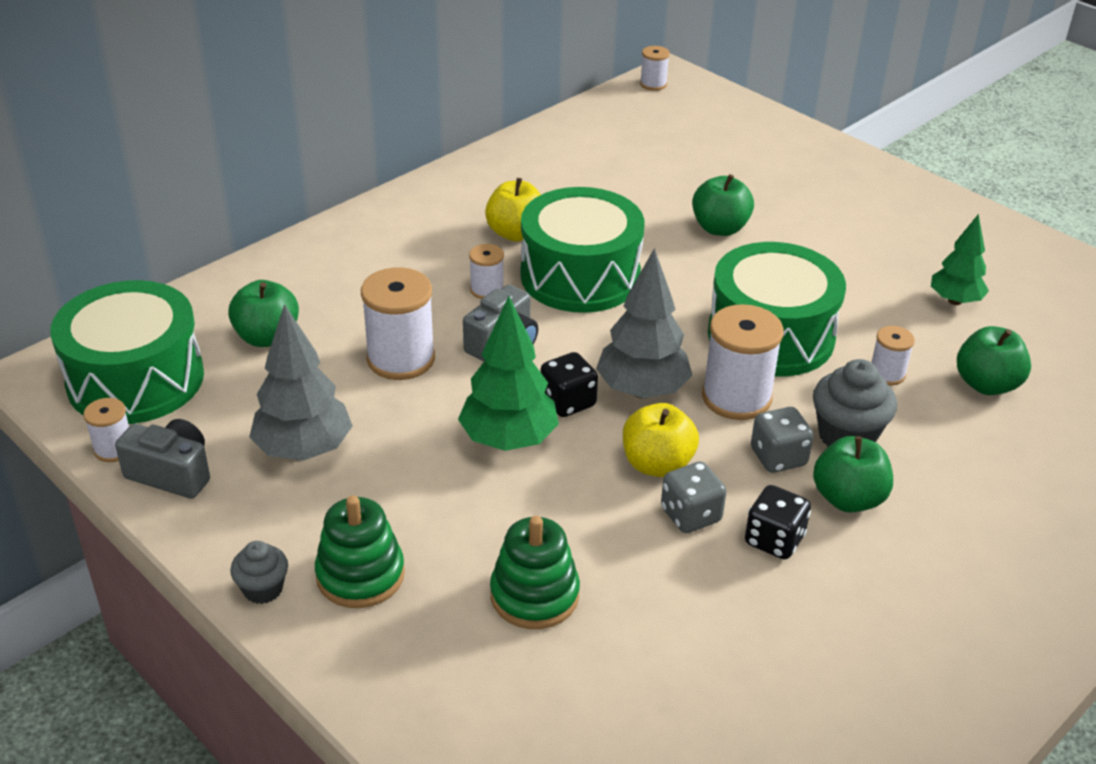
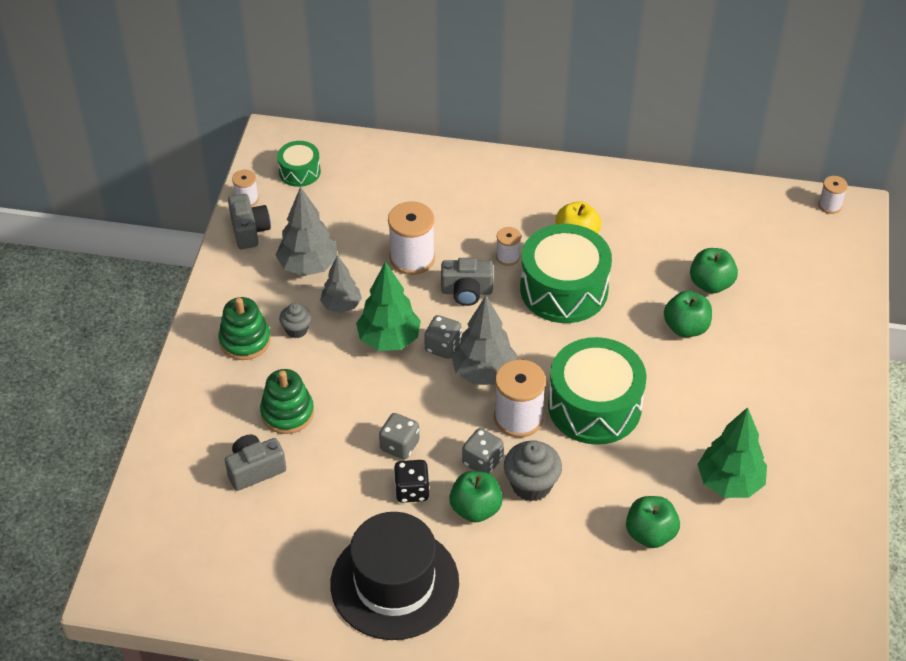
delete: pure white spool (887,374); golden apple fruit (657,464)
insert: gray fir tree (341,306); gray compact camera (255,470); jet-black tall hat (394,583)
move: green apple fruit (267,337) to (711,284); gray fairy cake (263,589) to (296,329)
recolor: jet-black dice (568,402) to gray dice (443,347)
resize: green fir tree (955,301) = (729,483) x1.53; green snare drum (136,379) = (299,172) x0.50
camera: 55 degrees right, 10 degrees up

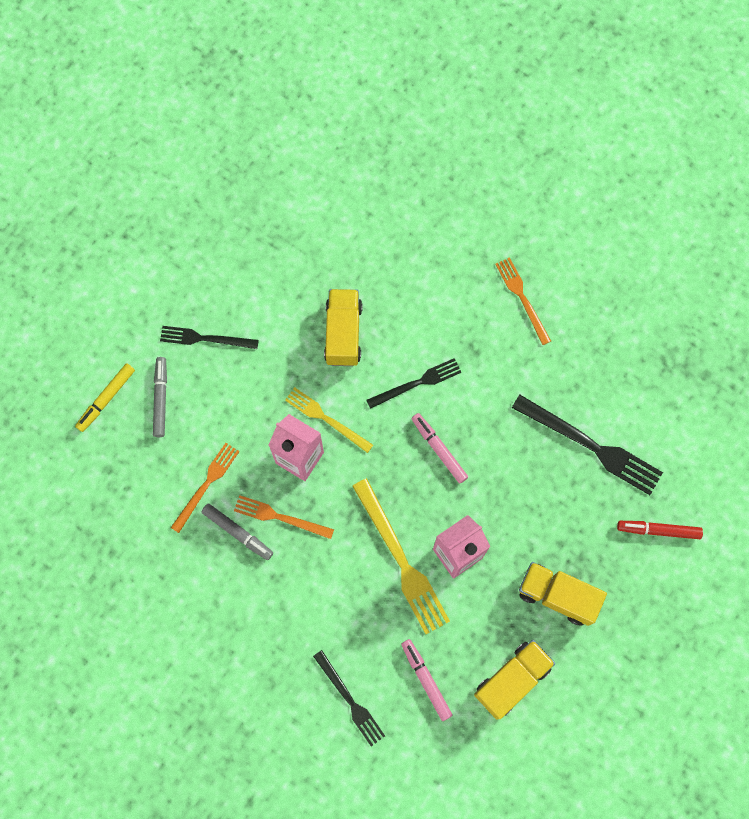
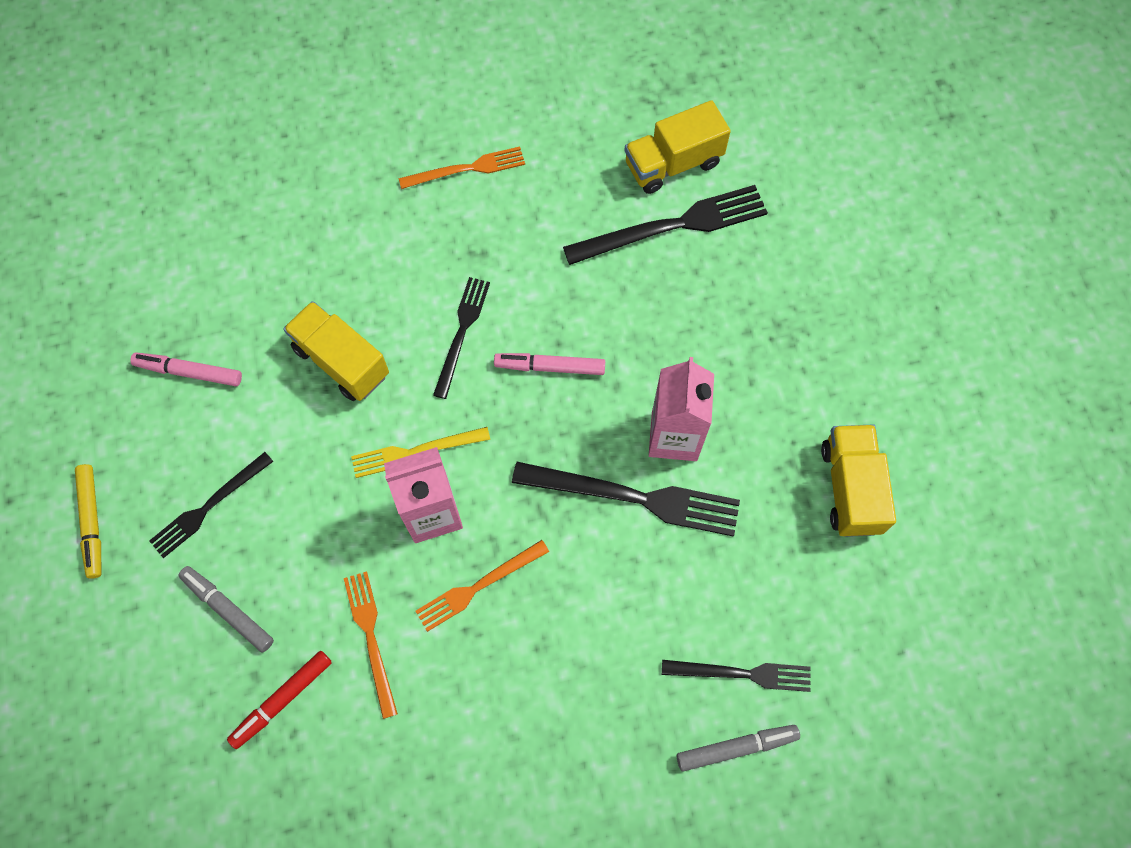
move: golden marker (106,399) to (92,522); gray marker (238,532) to (736,747); red marker (658,530) to (282,700); golden toy truck (557,596) to (673,164); rose-pink marker (426,680) to (189,372)
recolor: golden table fork (401,561) to jet-black table fork (635,498)
rotate: orange table fork (522,298) = (467,169) 150 degrees clockwise
camera: 50 degrees left, 5 degrees down

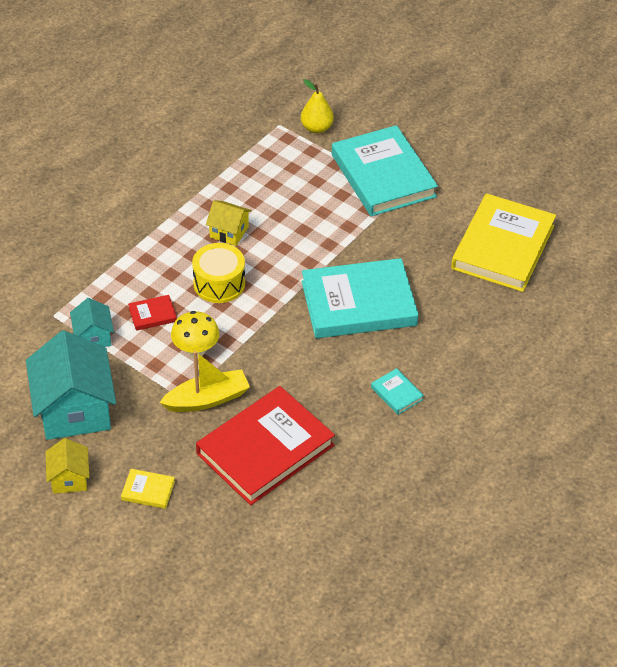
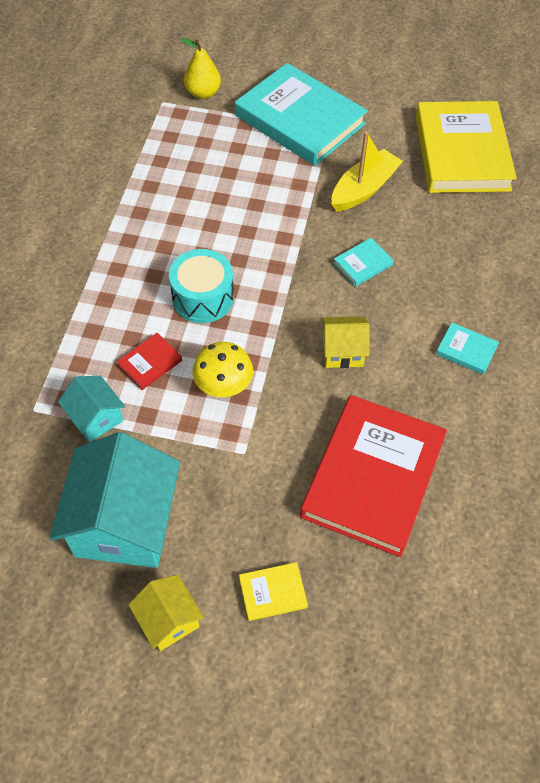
move: golden toy house (229,232) to (342,351); golden boat (207,399) to (364,189)
recolor: golden snare drum (219,283) to aqua snare drum (203,297)
rotate: aqua toy house (74,410) = (125,523) 45 degrees clockwise
resize: aqua book (358,303) = (363,264) x0.40
camera: 25 degrees left, 10 degrees up

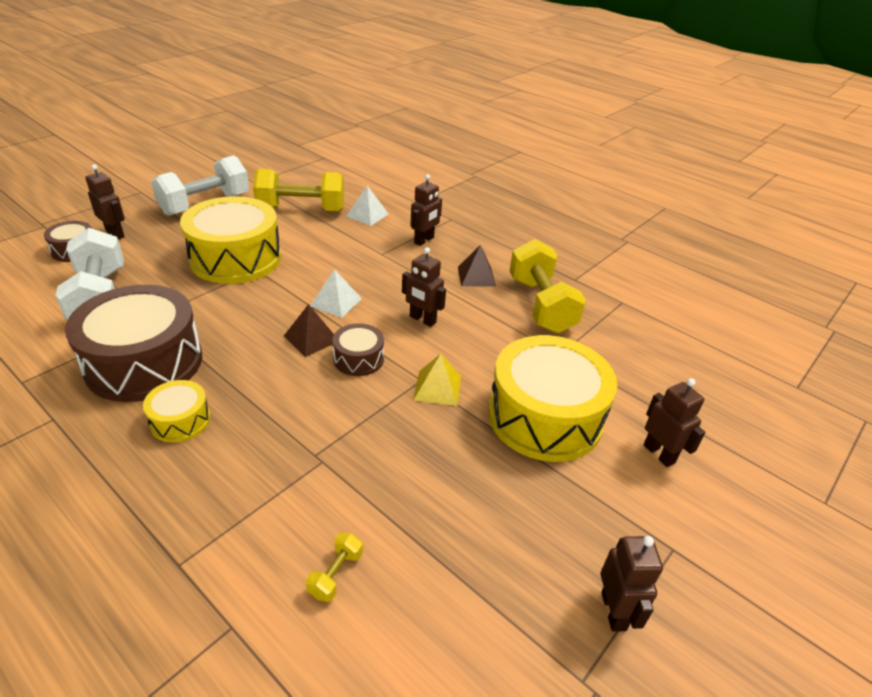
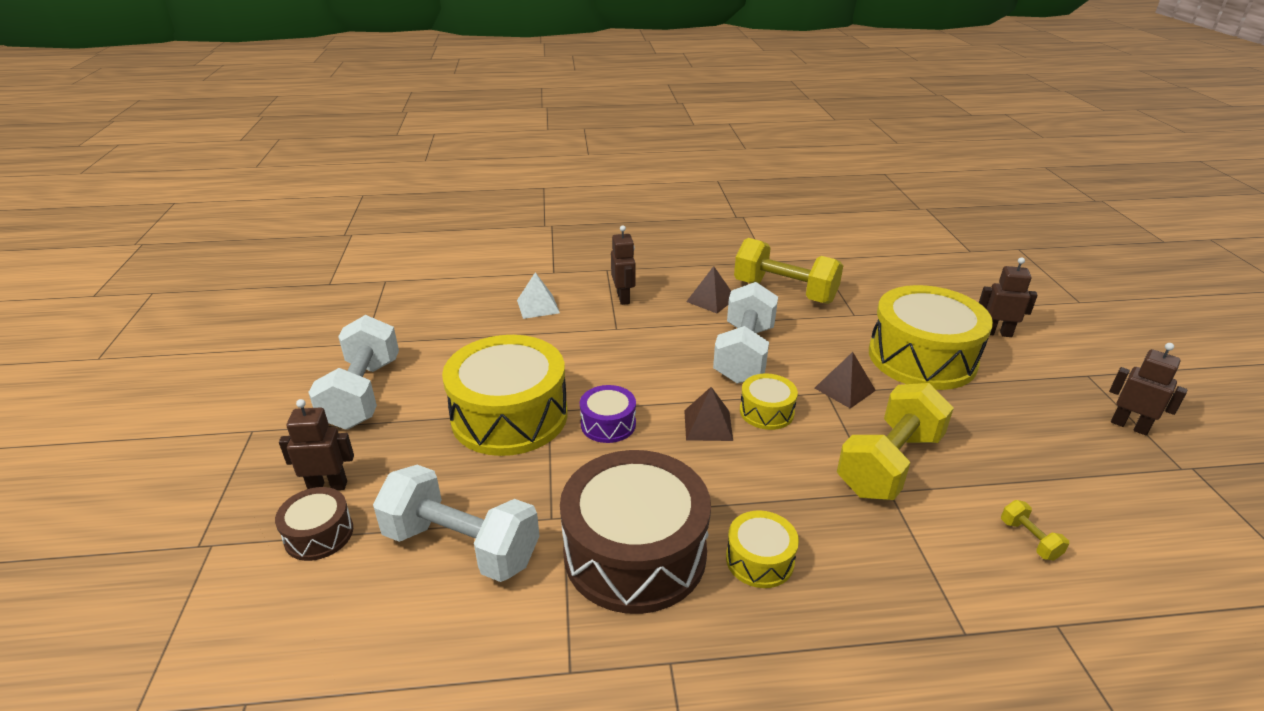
delete: pure white pyramid (336,302)
insert: purple snare drum (608,424)
move: golden hand weight (301,210) to (889,464)
replace: dark brown toy robot (422,320) to pure white hand weight (744,354)
recolor: dark brown snare drum (358,359) to golden snare drum (766,412); golden pyramid (437,387) to dark brown pyramid (844,389)
camera: 45 degrees left, 5 degrees down

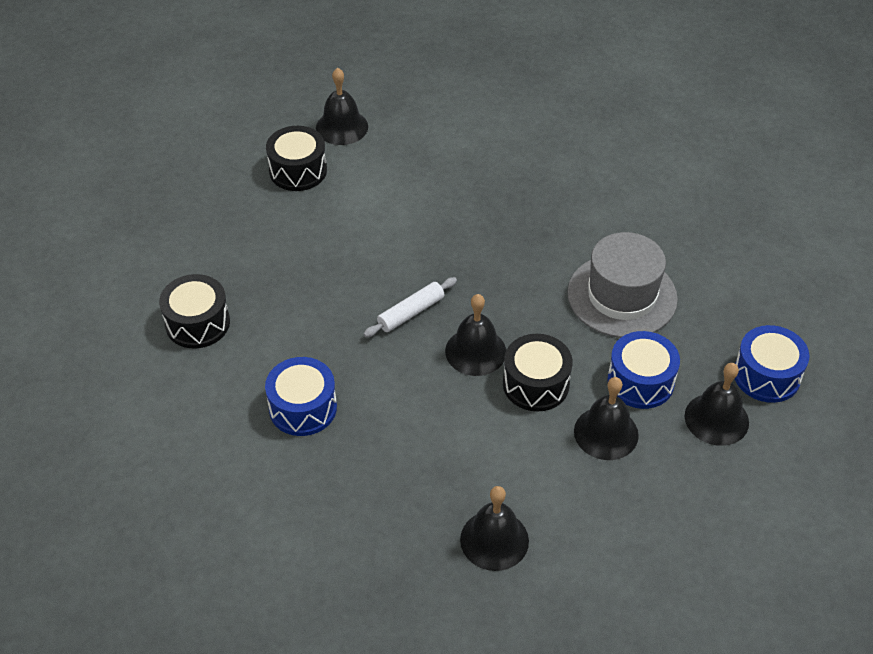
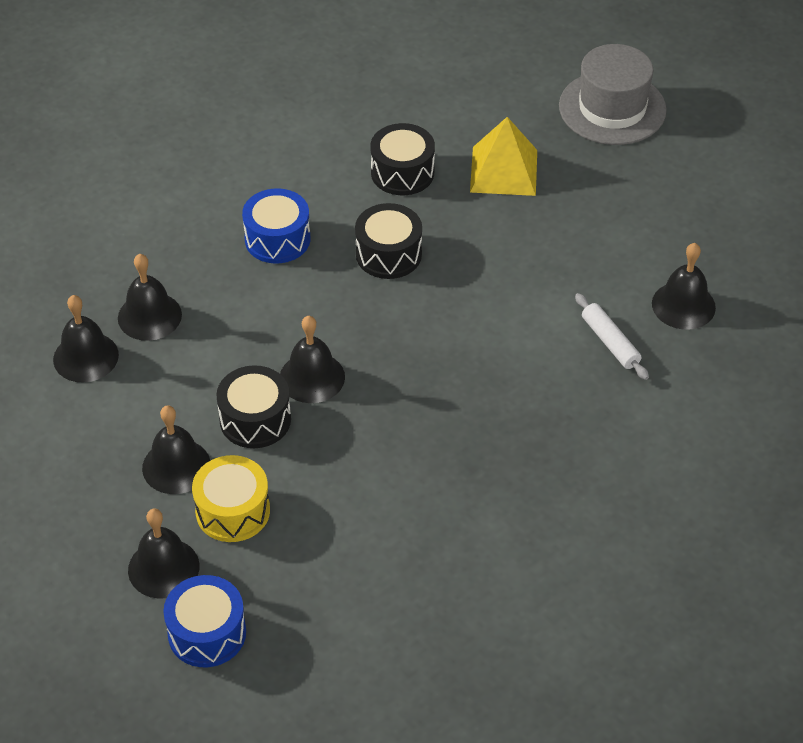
insert: golden pyramid (504,171); jet-black school bell (149,316)
move: jet-black snare drum (298,170) to (388,254); gray tall hat (622,296) to (612,108); pure white pastry roller (411,313) to (610,342)
recolor: blue snare drum (640,381) to golden snare drum (233,511)
camera: 100 degrees right, 0 degrees up

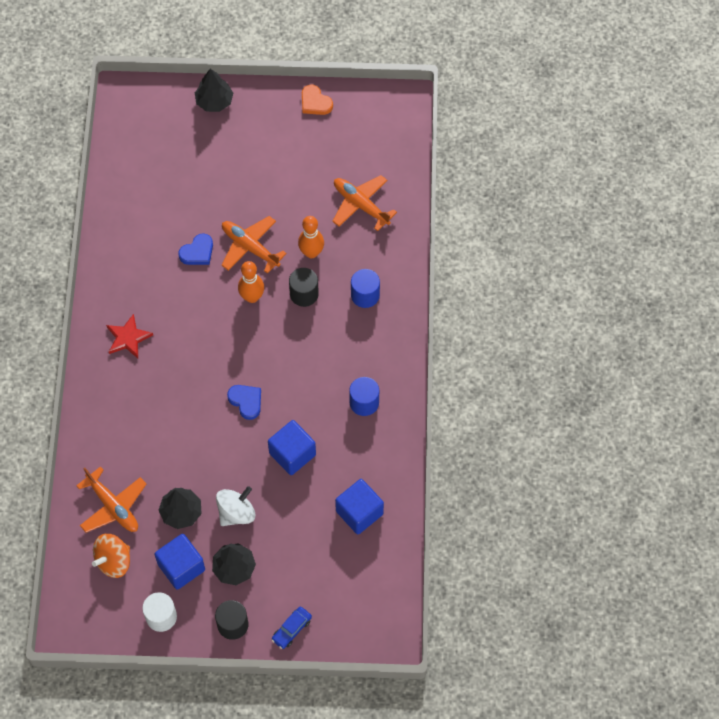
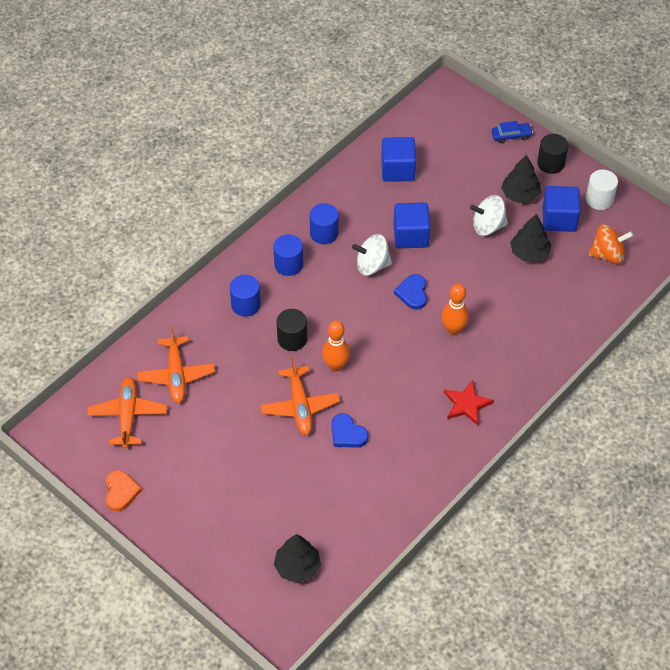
insert: pure white toy top (372,265); blue cylinder (288,264)
move: jet-black fir tree (214,101) to (297,567); orange tenpin (311,252) to (453,329); orange toy plane (113,506) to (128,415)
rotate: blue heart (197,252) = (347,434) 135 degrees counterclockwise
camera: 140 degrees left, 10 degrees down

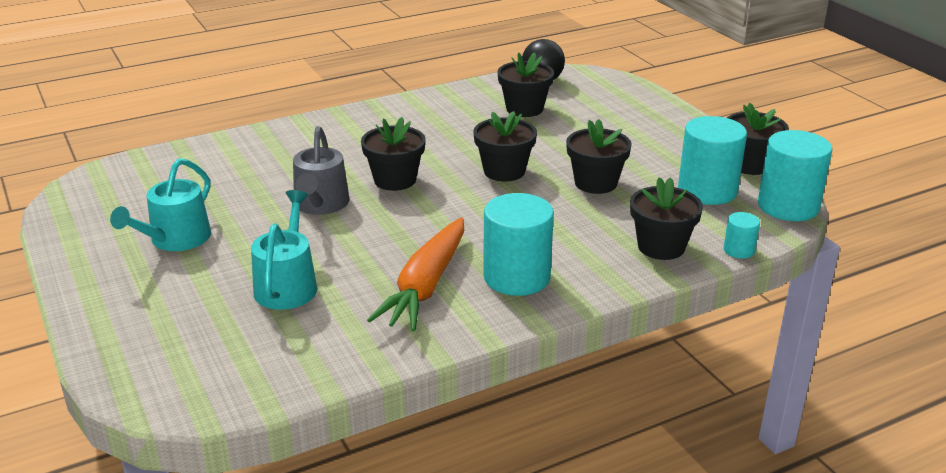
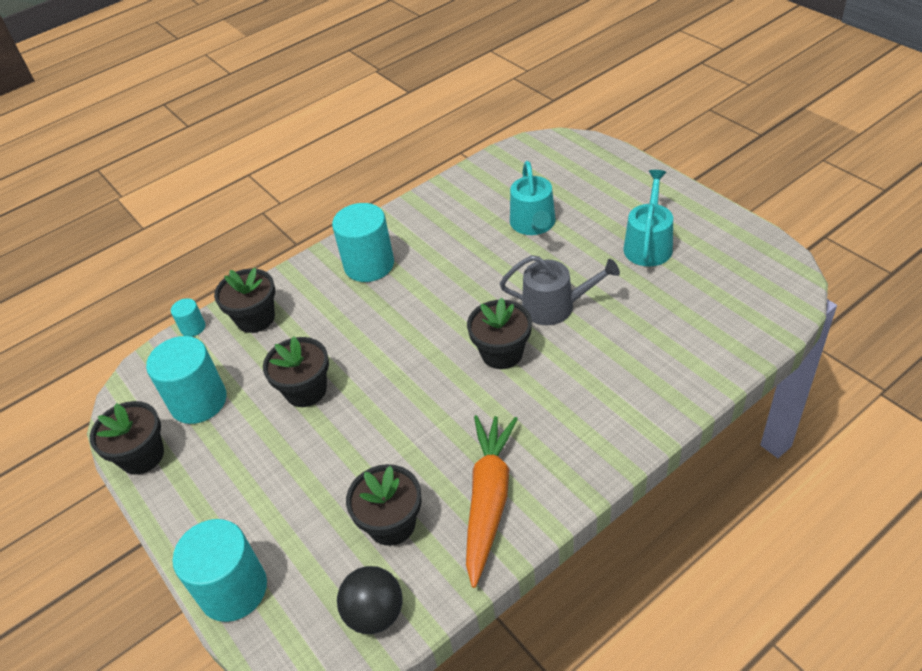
delete: jet-black potted plant (504,171)
move: aqua cylinder (788,206) to (233,589); orange root vegetable (426,285) to (488,500)
rotate: gray watering can (320,204) = (555,306) 105 degrees clockwise
camera: 175 degrees right, 15 degrees up

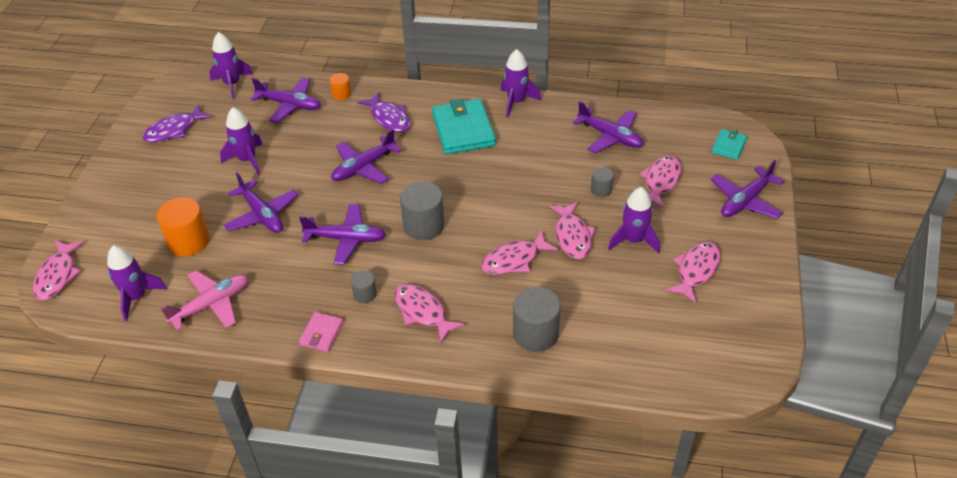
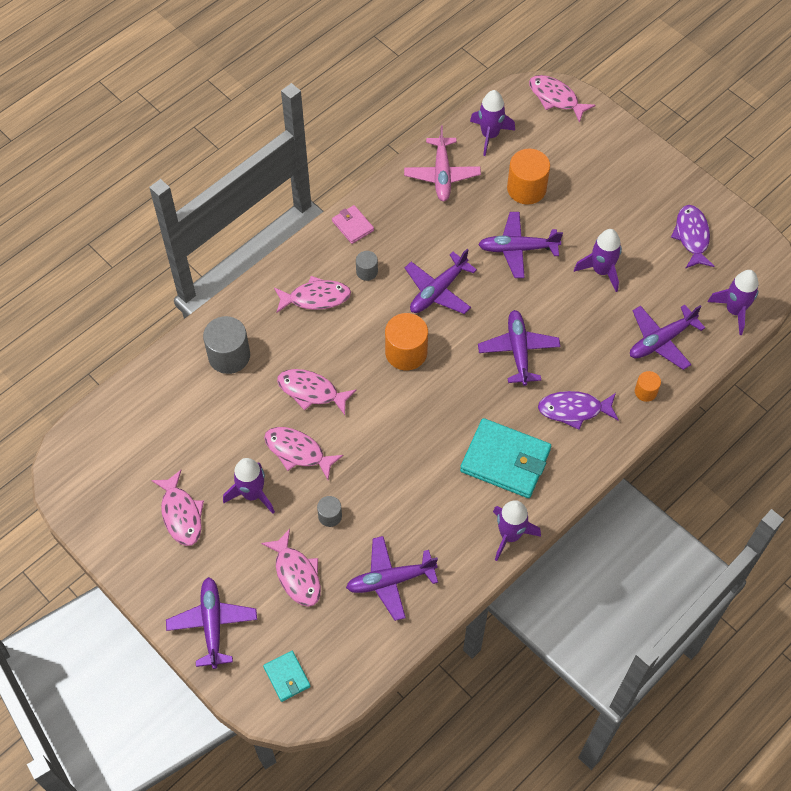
recolor: gray cylinder (423,225) to orange cylinder (406,352)
rotate: rose-pink fish figure (514,260) = (311,391) 75 degrees counterclockwise
camera: 125 degrees right, 15 degrees up

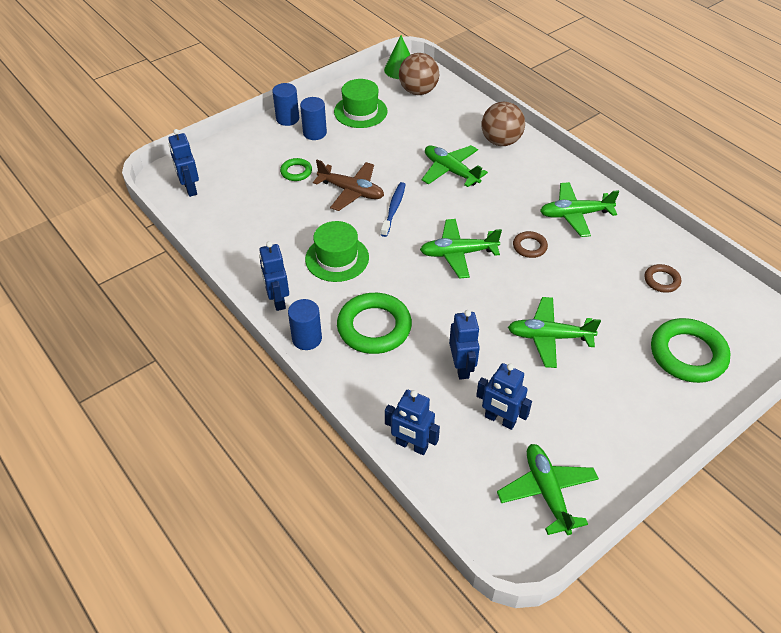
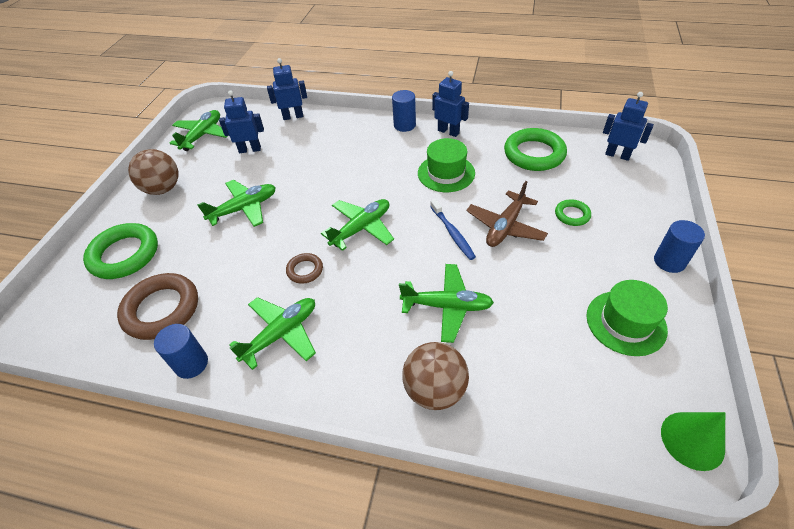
delete: blue toy robot (461,367)
move: dark brown sphere (418,91) to (163,189); blue cylinder (314,133) to (191,364); green hoop (374,327) to (534,154)
rotate: dark brown toy plane (351,191) = (505,226) 45 degrees counterclockwise; green toy plane (547,492) = (203,135) 105 degrees counterclockwise
resize: dark brown hoop (661,280) = (161,309) x1.98
camera: 145 degrees right, 0 degrees up

